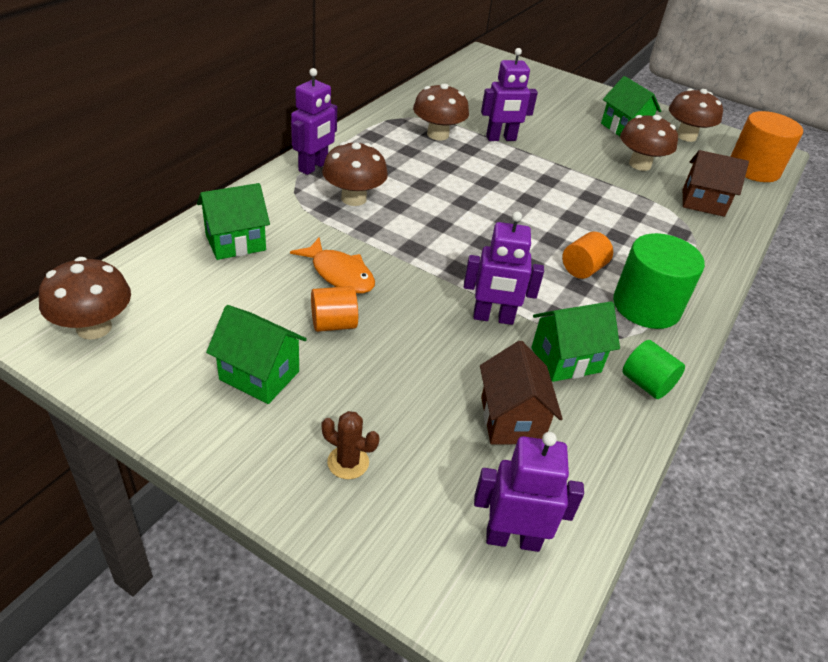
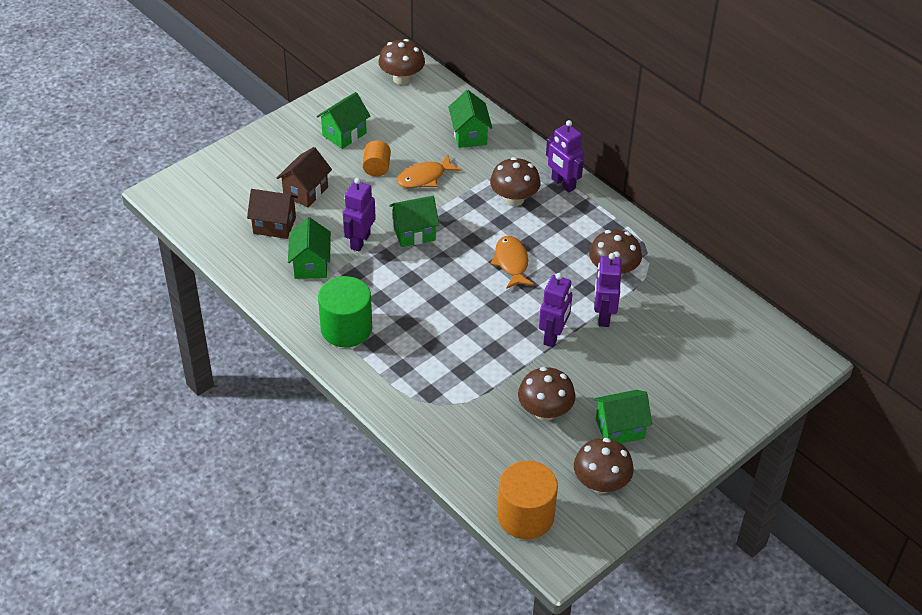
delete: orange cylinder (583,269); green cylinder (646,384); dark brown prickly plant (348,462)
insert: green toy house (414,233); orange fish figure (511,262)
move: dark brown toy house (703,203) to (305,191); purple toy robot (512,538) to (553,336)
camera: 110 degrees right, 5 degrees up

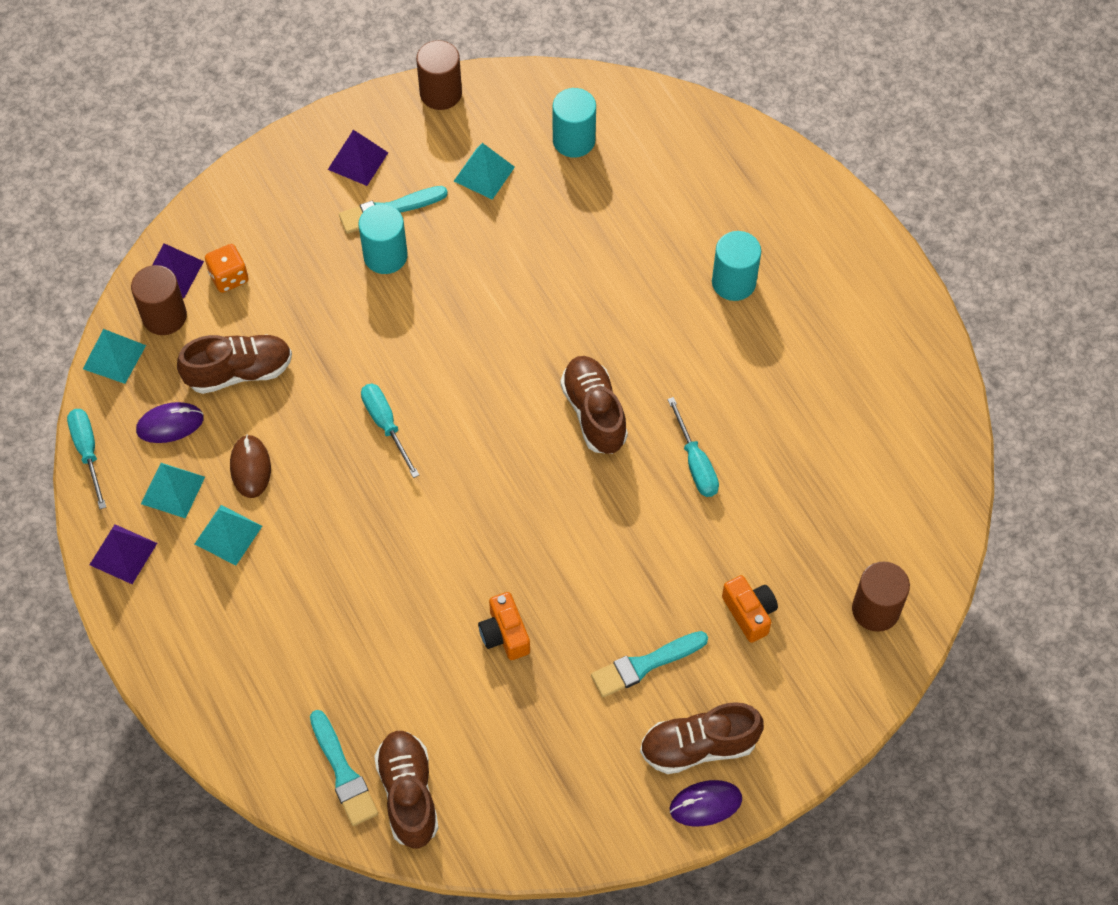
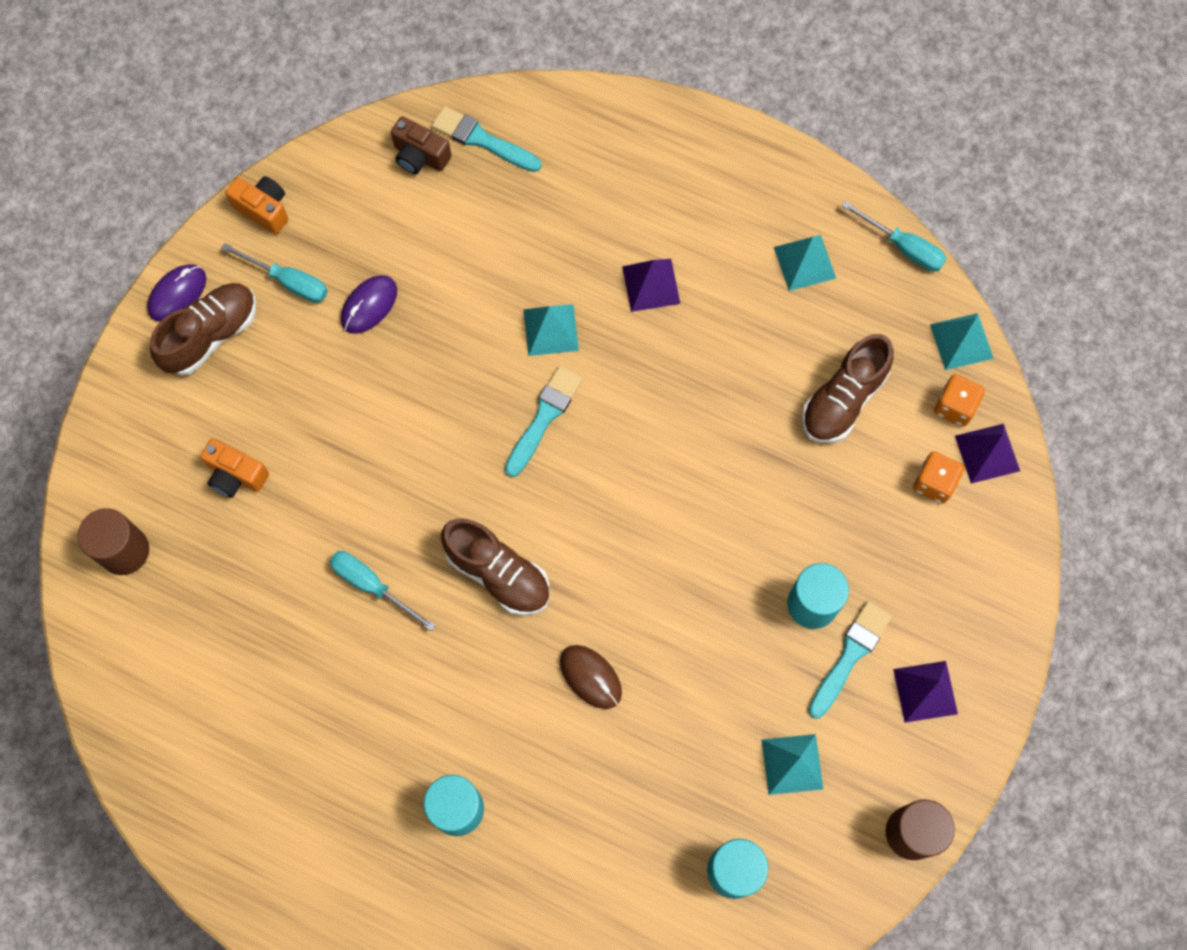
move: aqua screwdriver (386,425) to (288,281); purple PC mouse (170,424) to (369,305); dark brown PC mouse (250,468) to (590,677); aqua pyramid (228,534) to (551,330); purple pyramid (123,554) to (651,285); orange compact camera (504,634) to (264,209); aqua paint brush (644,665) to (544,417)
replace: dark brown cylinder (164,316) to orange dice (955,406); dark brown sneaker (408,794) to dark brown compact camera (420,156)
camera: 145 degrees right, 10 degrees up

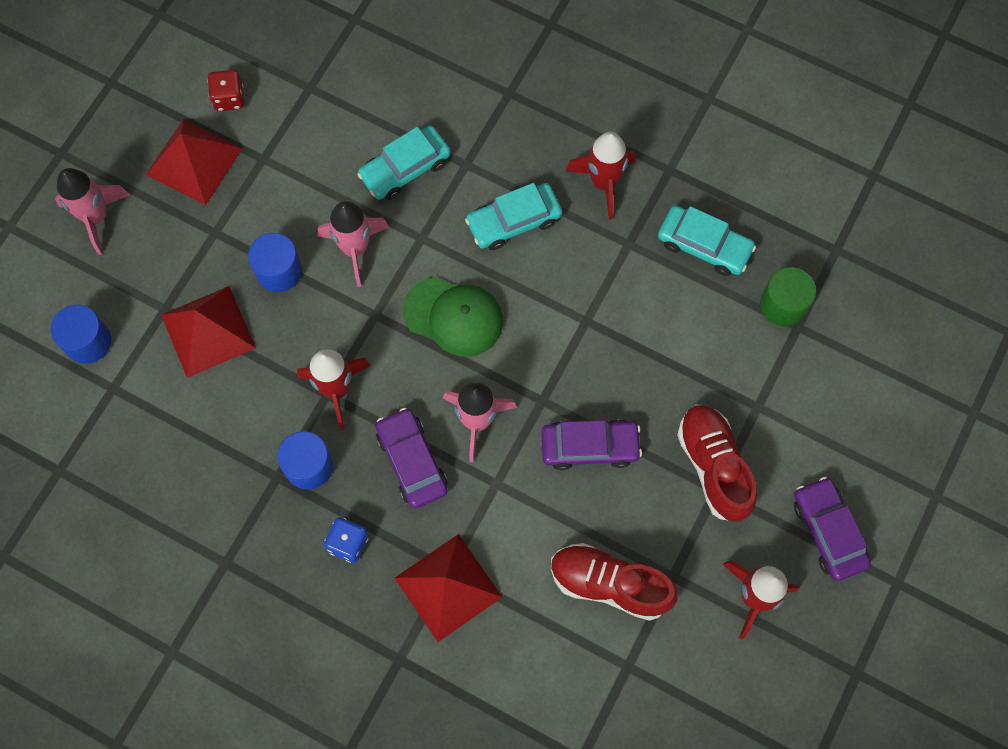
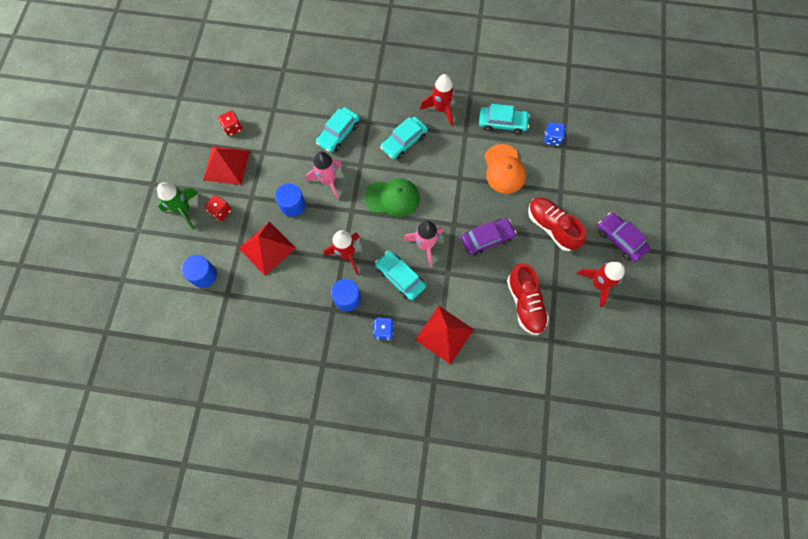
insert: orange peaked cap (504,169); red dice (221,211)
replace: green cylinder (783,305) to blue dice (552,138)
recolor: rose-pink rocket (96,217) to green rocket (184,210); purple automobile (412,461) to aqua automobile (400,277)
rotate: red sneaker (609,584) = (525,303) 105 degrees counterclockwise
camera: 20 degrees left, 0 degrees up

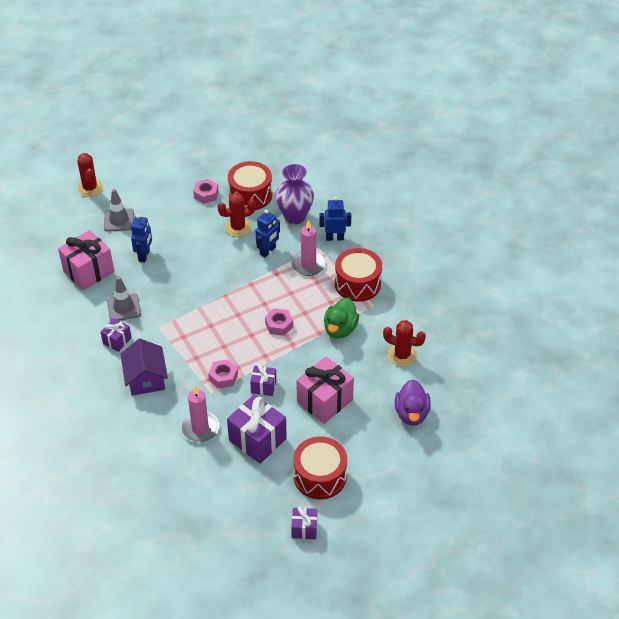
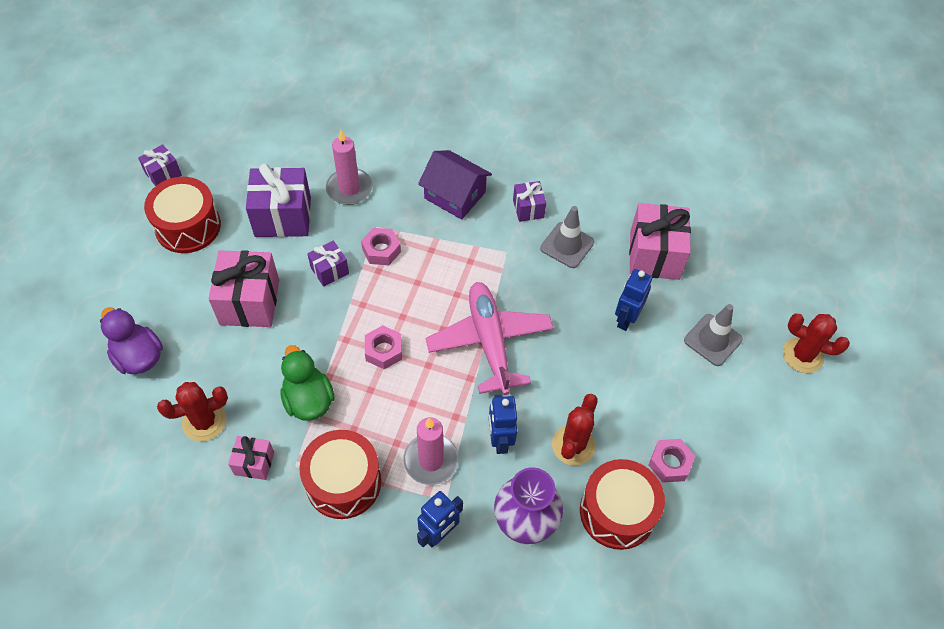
insert: rose-pink toy plane (489,342); rose-pink present (254,463)
rotate: blue toy robot (144,256) = (626,319) 60 degrees clockwise
camera: 135 degrees right, 10 degrees up

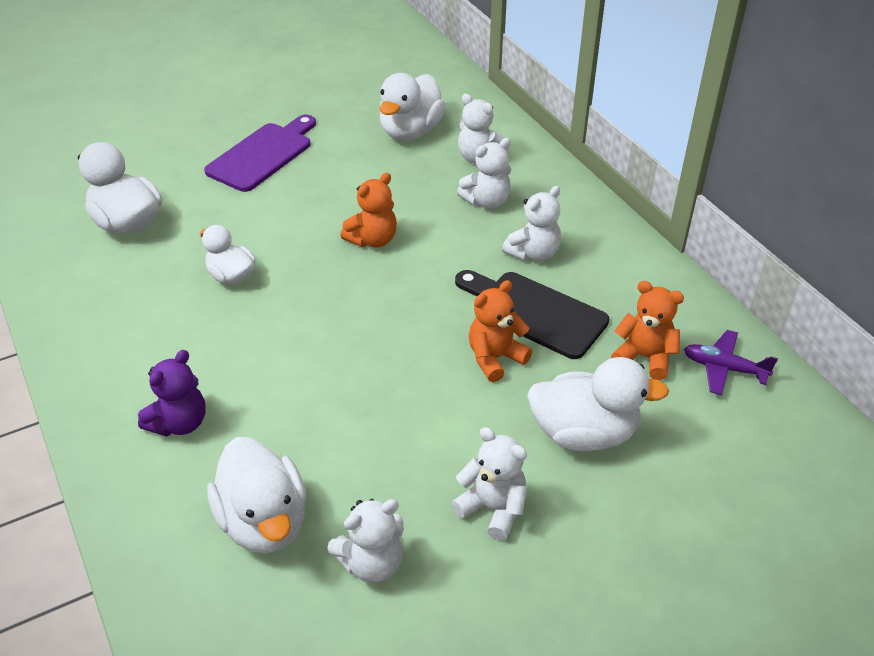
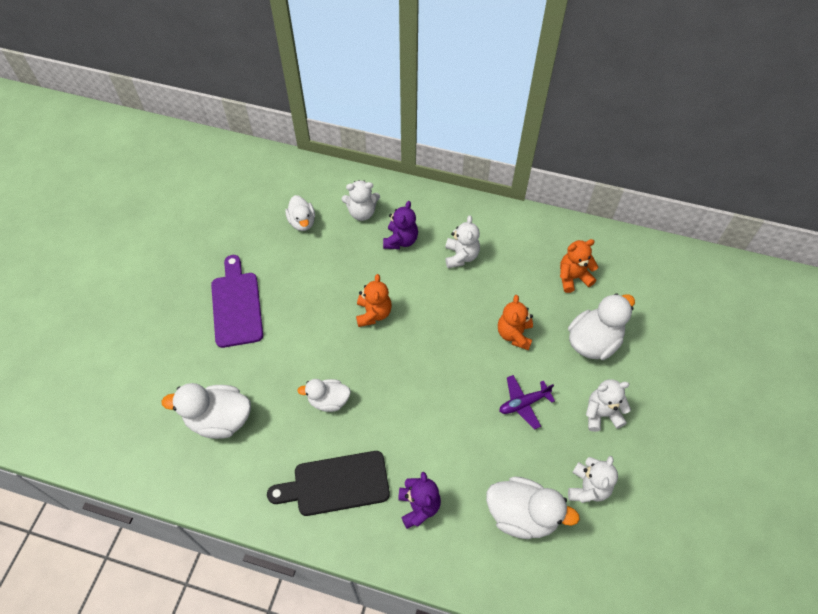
move: jet-black cutting board (534,312) to (336,484); purple toy plane (724,368) to (523,403)
recolor: pure white teddy (486,201) to purple teddy (400,240)
resize: pure white toy duck (410,131) = (302,222) x0.62
camera: 45 degrees left, 15 degrees up

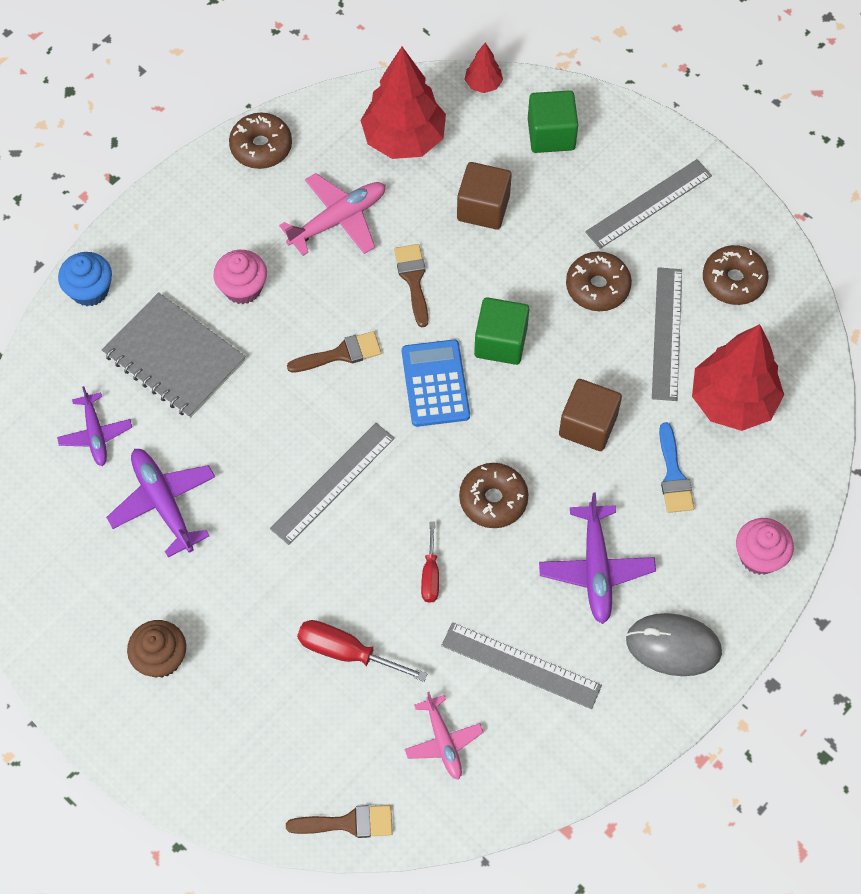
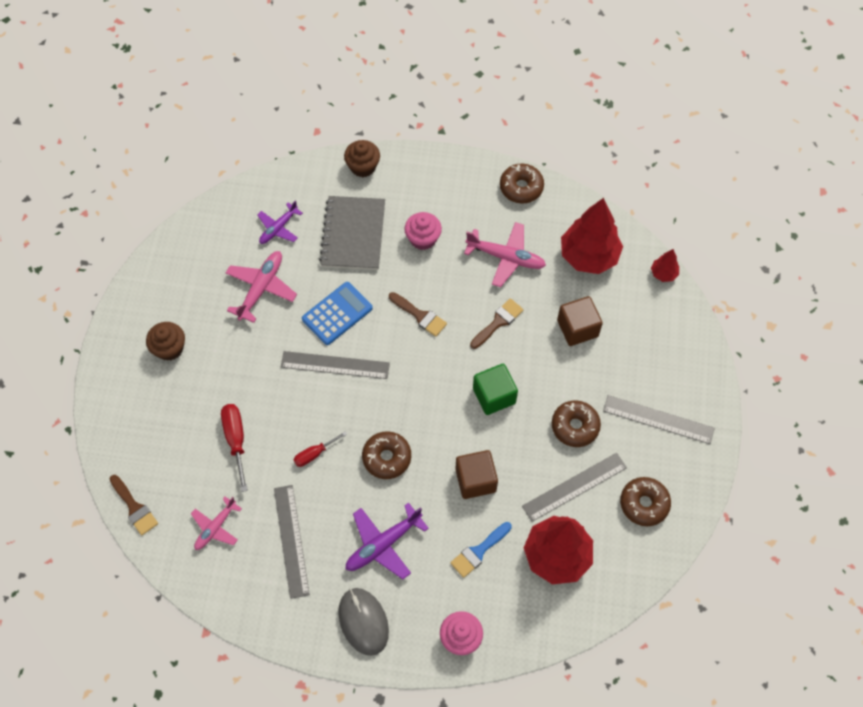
delete: green solid cube (551,134)
move: blue calculator (435,383) to (337,313)
recolor: blue fairy cake (90,290) to dark brown fairy cake (363,166); purple toy plane (163,504) to rose-pink toy plane (261,288)
camera: 55 degrees right, 0 degrees up

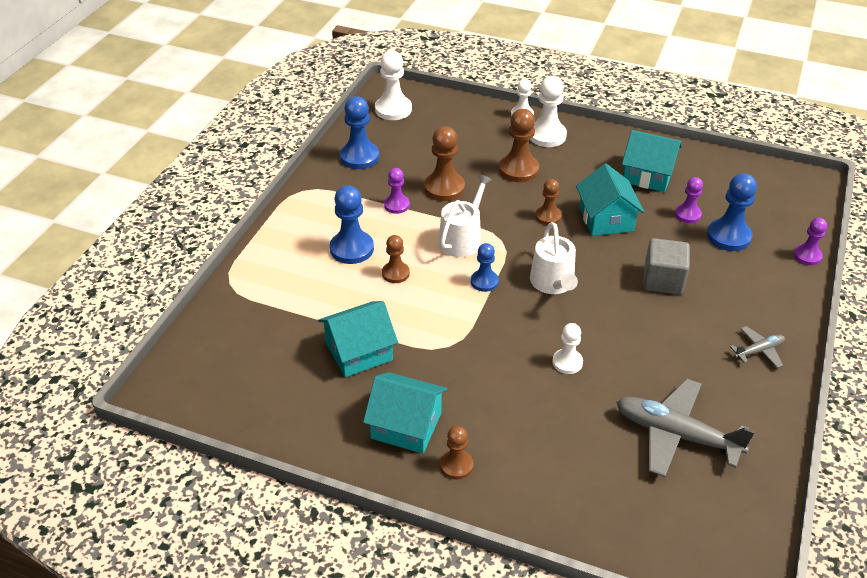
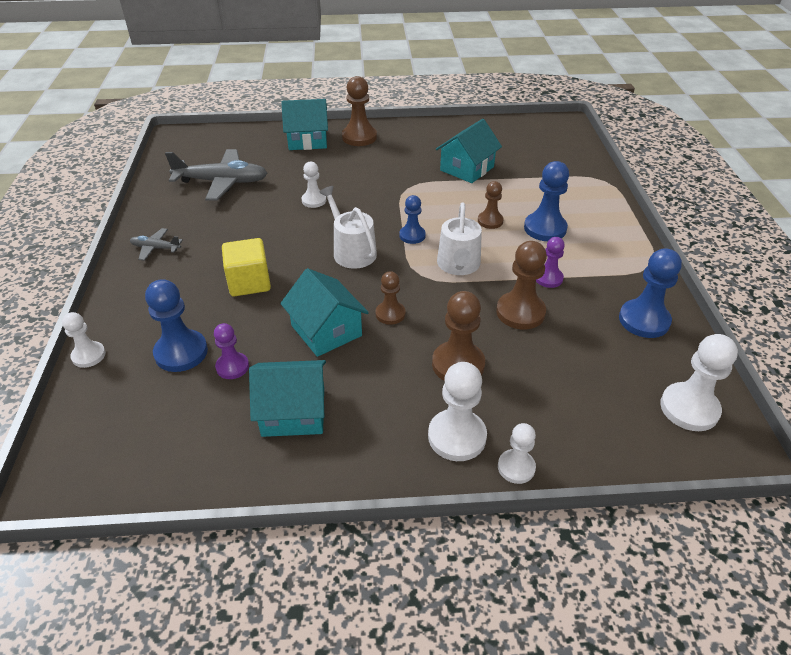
move: aqua toy house (406,425) to (307,140)
recolor: purple chess pawn (807,256) to pure white chess pawn (88,355); gray solid cube (663,280) to golden solid cube (249,282)
rotate: gray toy plane (759,351) = (155,248) 60 degrees clockwise
resize: dark brown chess pawn (456,465) = (359,137) x1.63
camera: 155 degrees right, 0 degrees up

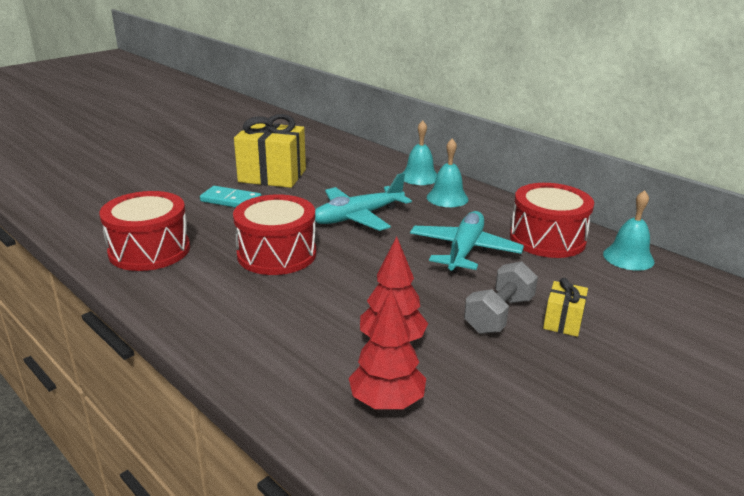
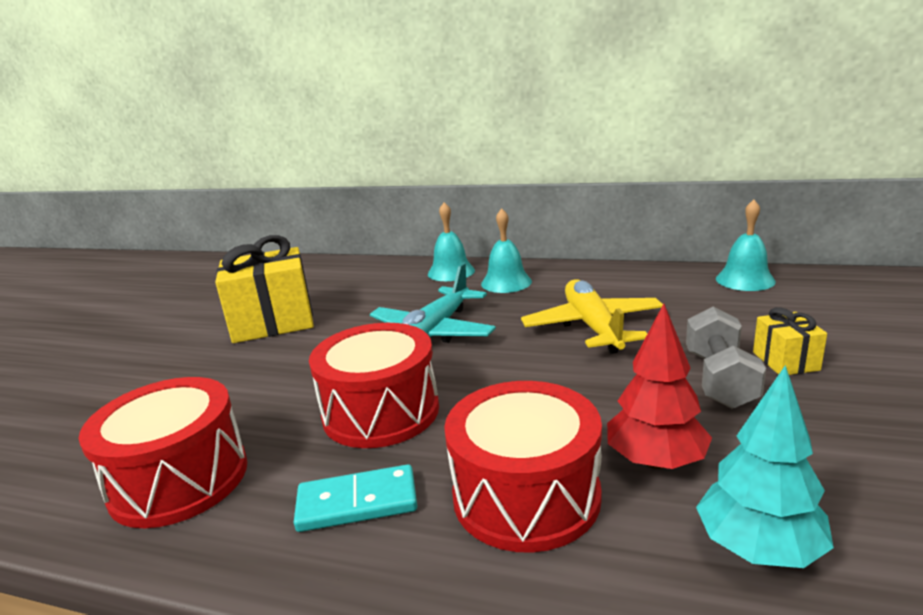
move: red snare drum (547,239) to (526,495); aqua domino tile (231,200) to (357,503)
recolor: aqua toy plane (464,250) to golden toy plane (593,327); red fir tree (387,402) to aqua fir tree (758,549)
camera: 25 degrees left, 5 degrees down

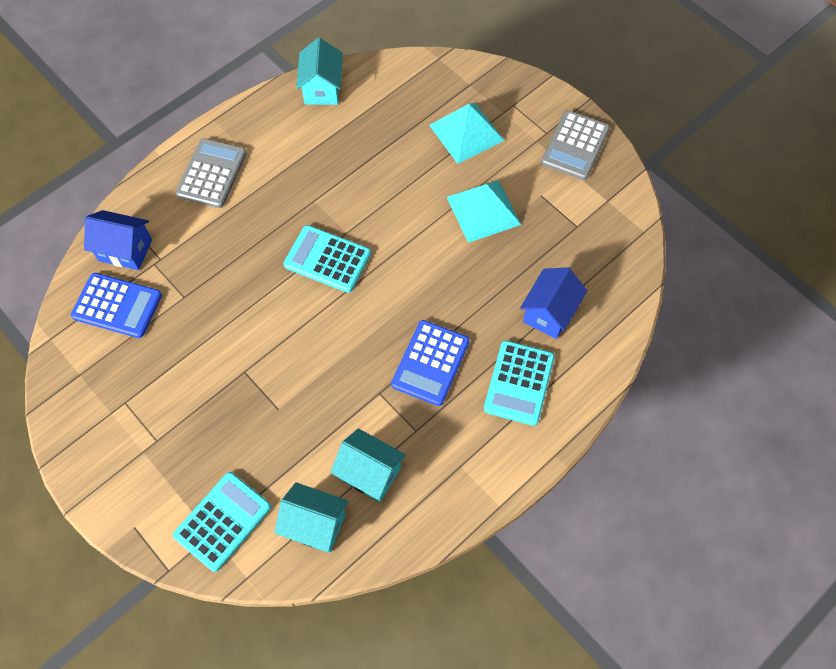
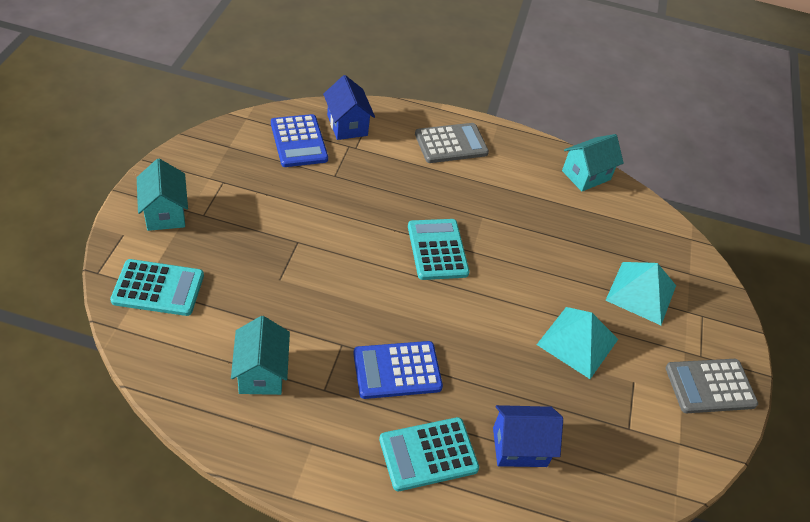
move: aqua toy house (315,525) to (165,213)
camera: 50 degrees right, 15 degrees down

